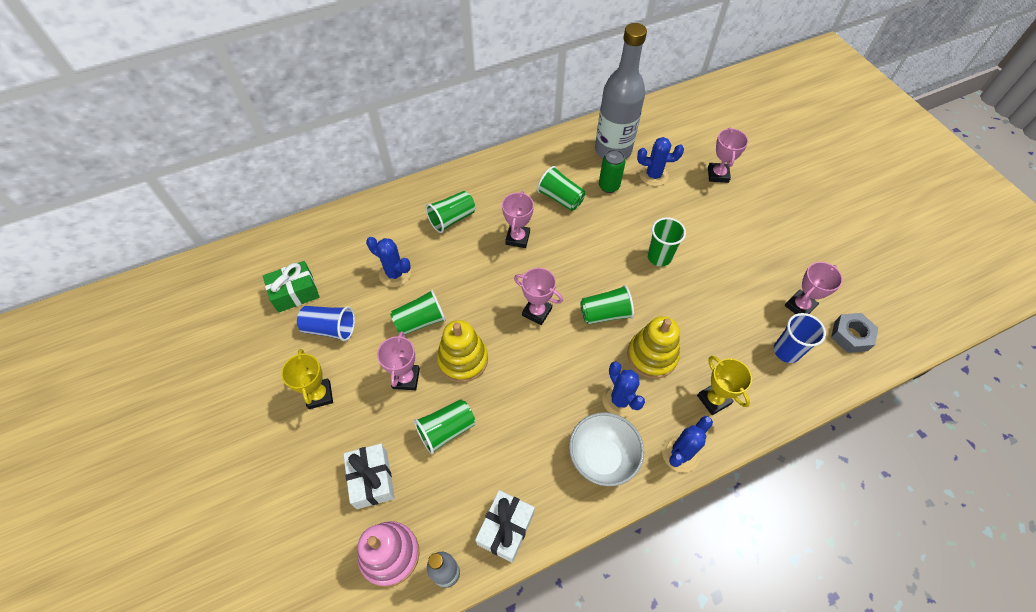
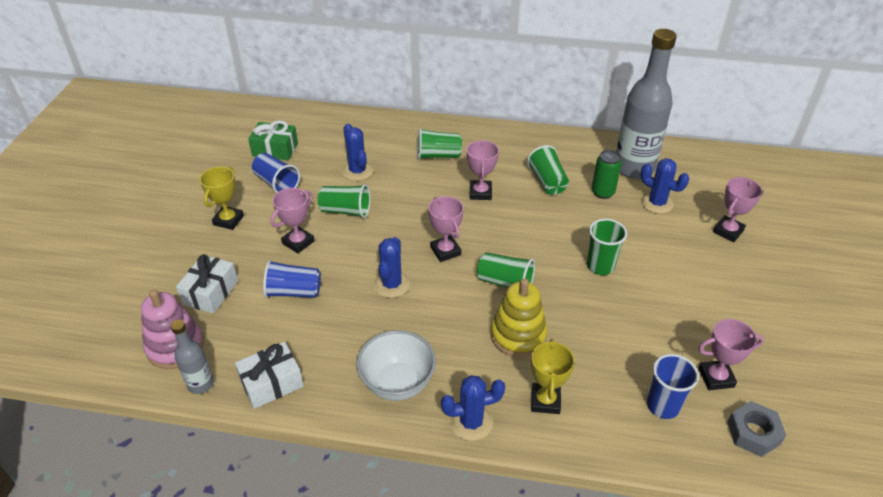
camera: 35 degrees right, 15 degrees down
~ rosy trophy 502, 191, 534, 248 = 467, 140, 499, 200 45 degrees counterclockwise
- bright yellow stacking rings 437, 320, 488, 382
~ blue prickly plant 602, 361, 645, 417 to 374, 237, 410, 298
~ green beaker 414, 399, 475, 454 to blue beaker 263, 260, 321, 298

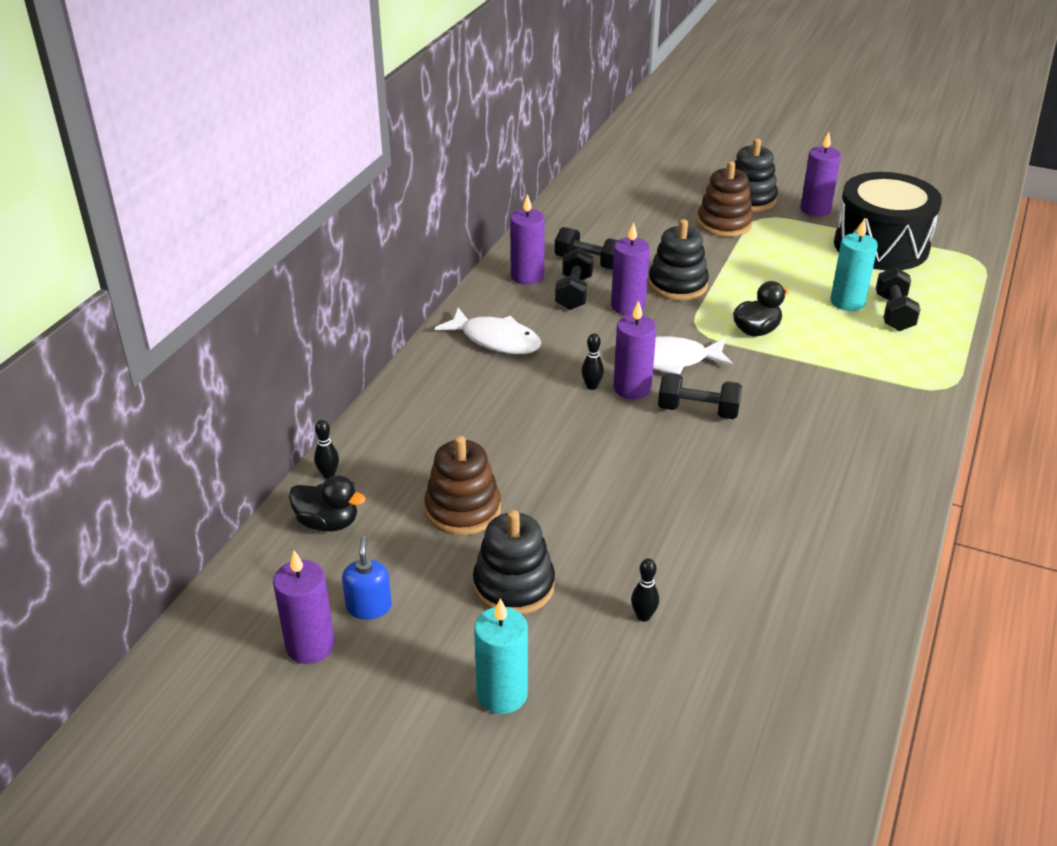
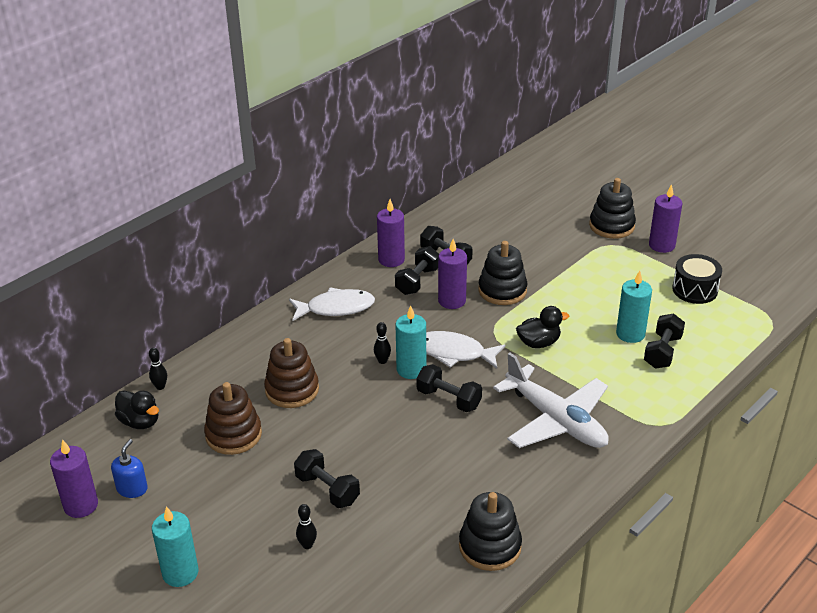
camera: 20 degrees right, 0 degrees up
~ russet stacking rings 697, 161, 753, 237 to 264, 338, 319, 408
~ black toy drum 834, 172, 942, 270 = 672, 254, 722, 304 x0.56
~ purple candle 613, 300, 657, 399 to teal candle 396, 305, 426, 379
~ white fish figure 435, 308, 542, 354 = 289, 287, 375, 321 60 degrees counterclockwise
~ black stacking rings 473, 510, 555, 615 to 459, 492, 522, 571
+ white toy plane 493, 353, 609, 448
+ black dumbbell 294, 449, 360, 508

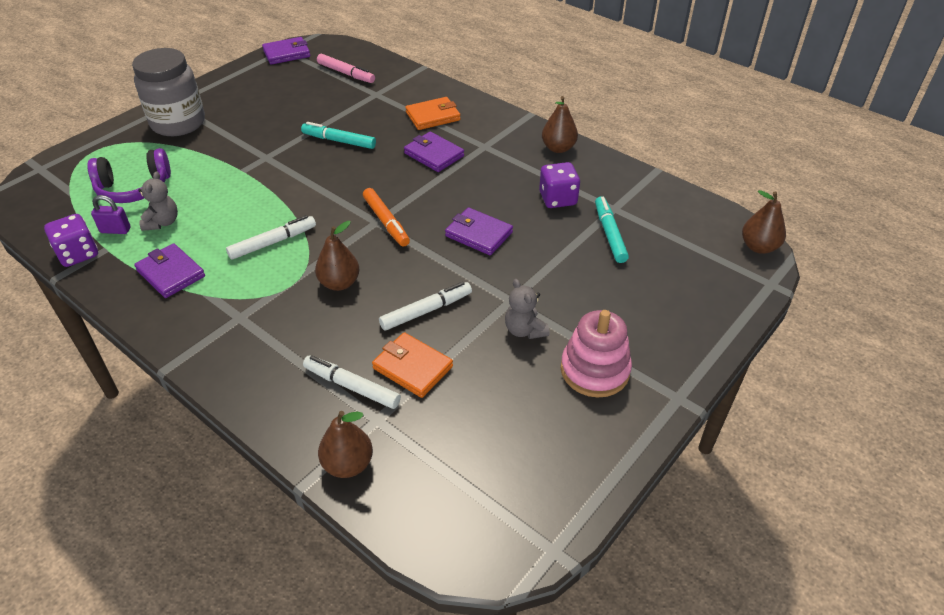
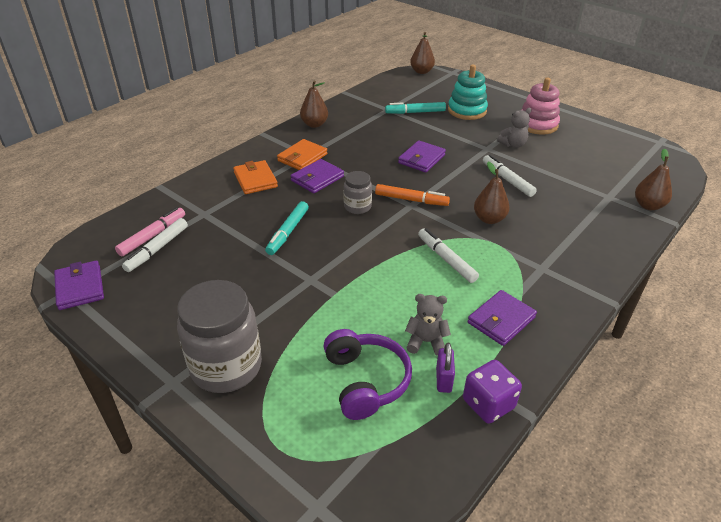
camera: 90 degrees left, 5 degrees down
- purple game die 539, 162, 580, 208
~ orange marker 363, 188, 410, 247 = 375, 184, 450, 206 45 degrees clockwise
~ orange wallet 372, 332, 453, 398 to 277, 139, 327, 170
~ white marker 303, 355, 401, 409 to 122, 218, 188, 272
+ teal stacking rings 448, 65, 488, 120
+ gray jam jar 344, 171, 372, 214

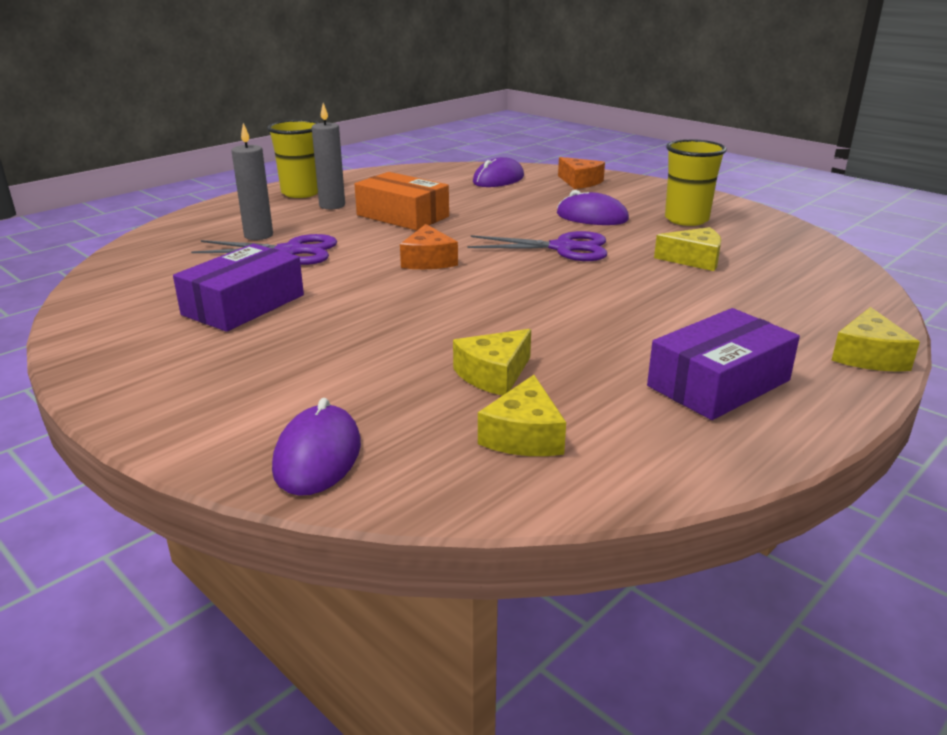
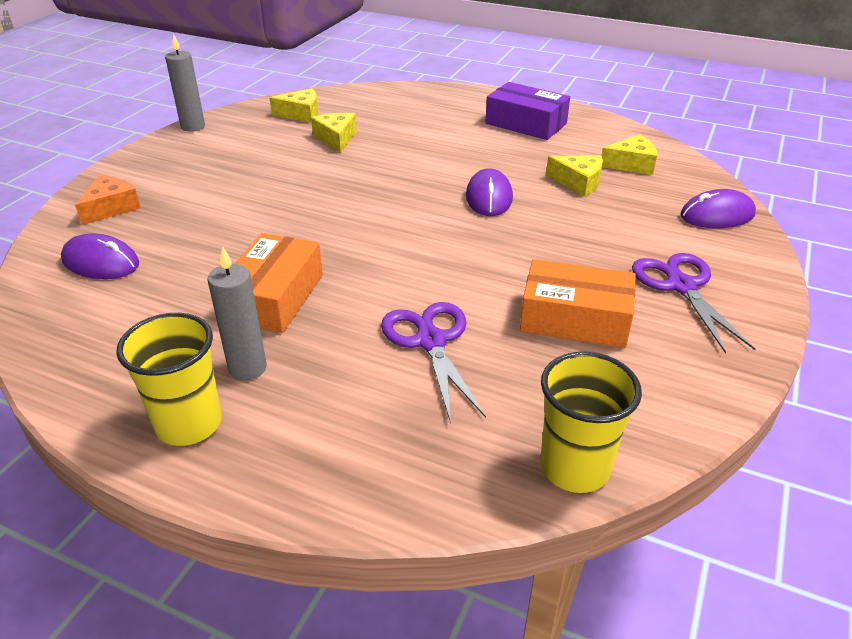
camera: 110 degrees left, 10 degrees up
~ gray candle 231, 123, 273, 240 to 165, 34, 205, 132
~ bright yellow beaker 665, 139, 727, 226 to 540, 352, 642, 493
~ purple computer mouse 557, 190, 629, 225 to 466, 168, 513, 216
- orange cheese 400, 224, 458, 269
~ purple shears 468, 231, 607, 261 to 632, 253, 755, 354
~ purple package 173, 244, 304, 332 to orange package 520, 259, 636, 348
~ bright yellow cheese 831, 307, 920, 372 to 270, 88, 318, 123

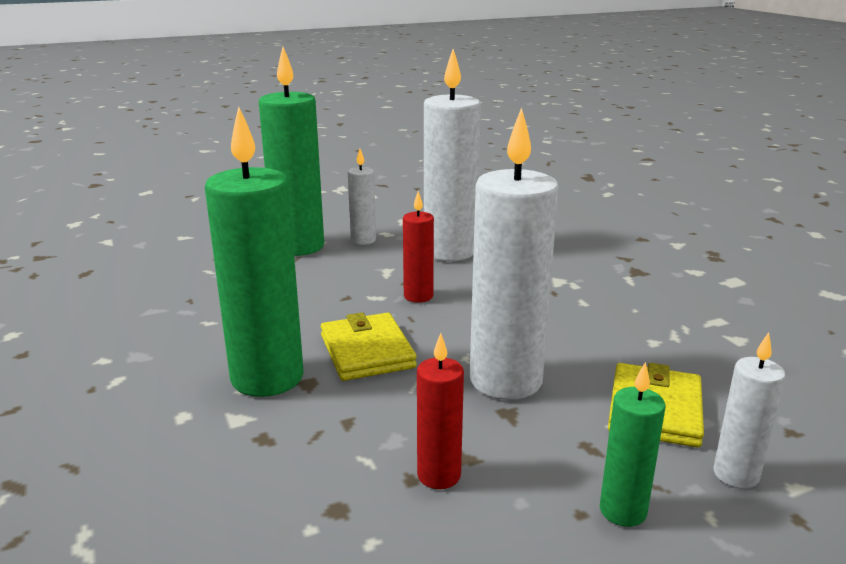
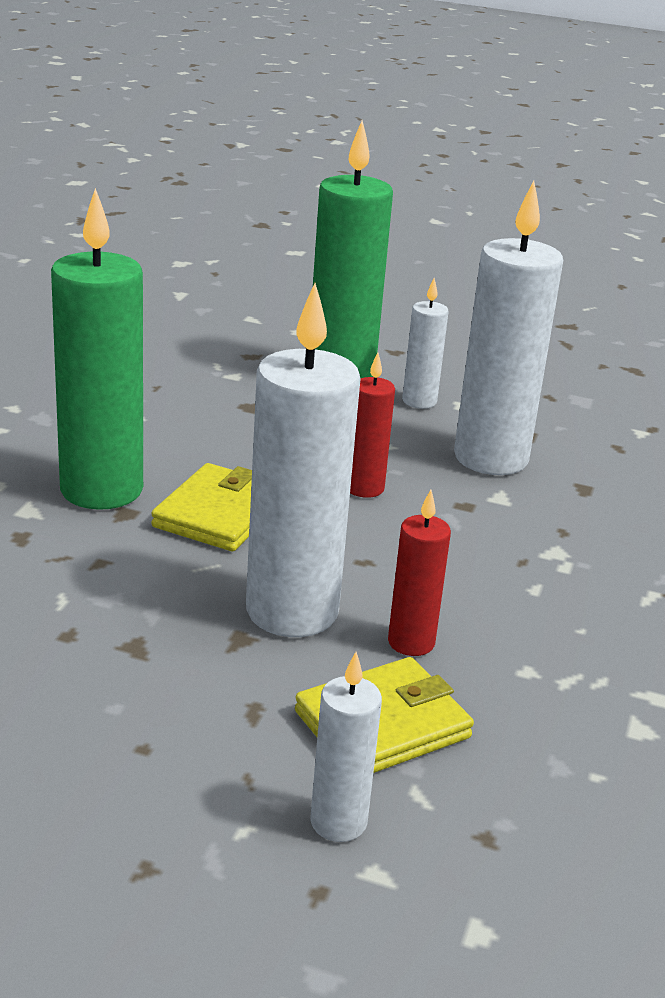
camera: 40 degrees right, 5 degrees up
~ scarlet candle 417, 333, 464, 489 to 388, 490, 451, 656
- green candle 600, 362, 665, 527

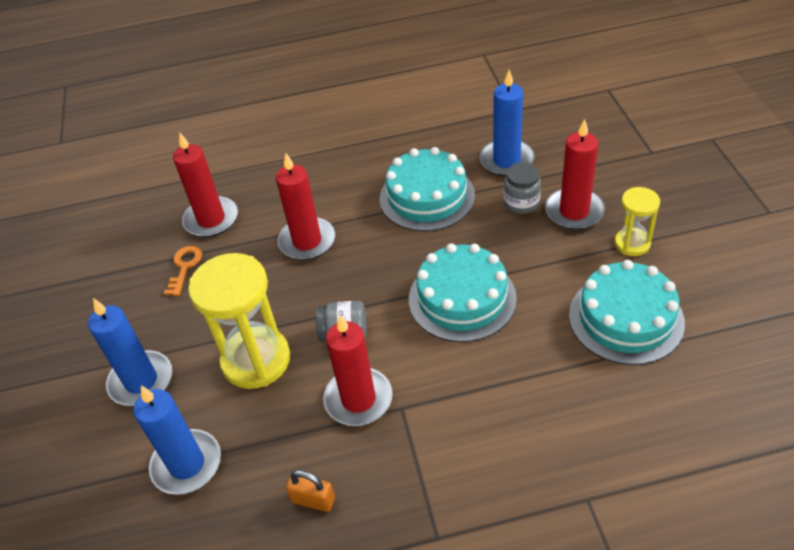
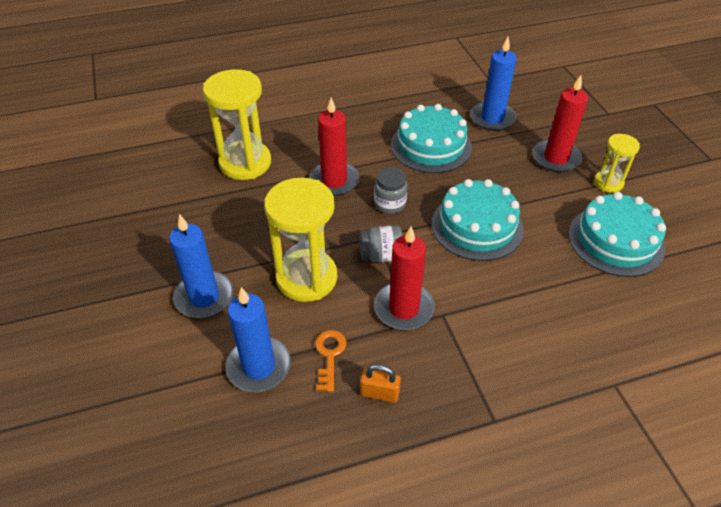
camera: 10 degrees left, 0 degrees up
~ scarlet candle 173, 133, 238, 237 to bright yellow hourglass 203, 69, 271, 180
~ gray jam jar 504, 162, 541, 214 to 374, 167, 407, 214
~ orange latchkey 164, 246, 202, 296 to 315, 330, 346, 392

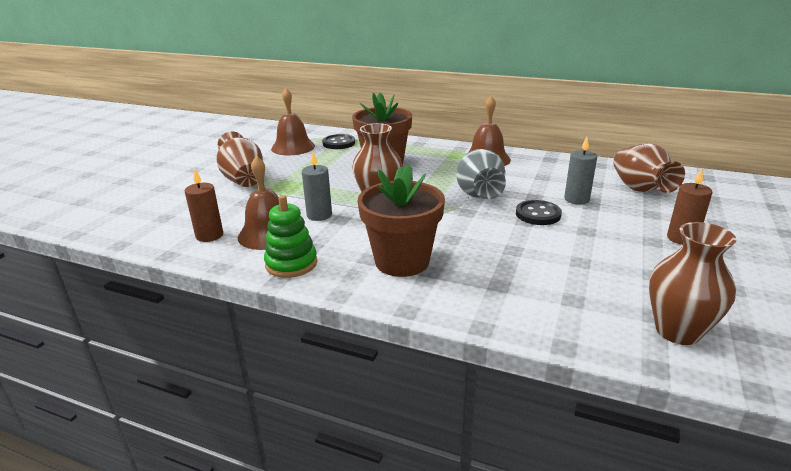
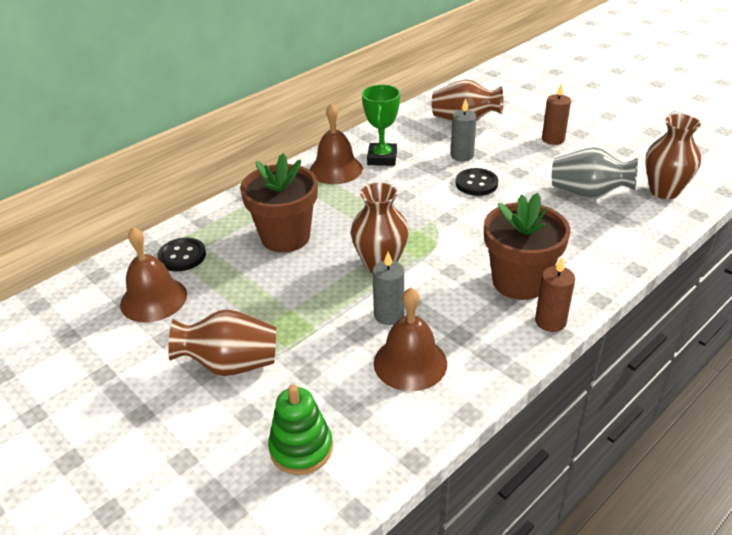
camera: 65 degrees left, 10 degrees up
~ gray tall vase 456, 149, 506, 199 to 552, 147, 638, 199
~ russet candle 185, 169, 223, 242 to 535, 257, 575, 332
~ green stacking rings 264, 195, 317, 278 to 268, 384, 333, 475
+ green trophy 362, 84, 400, 166

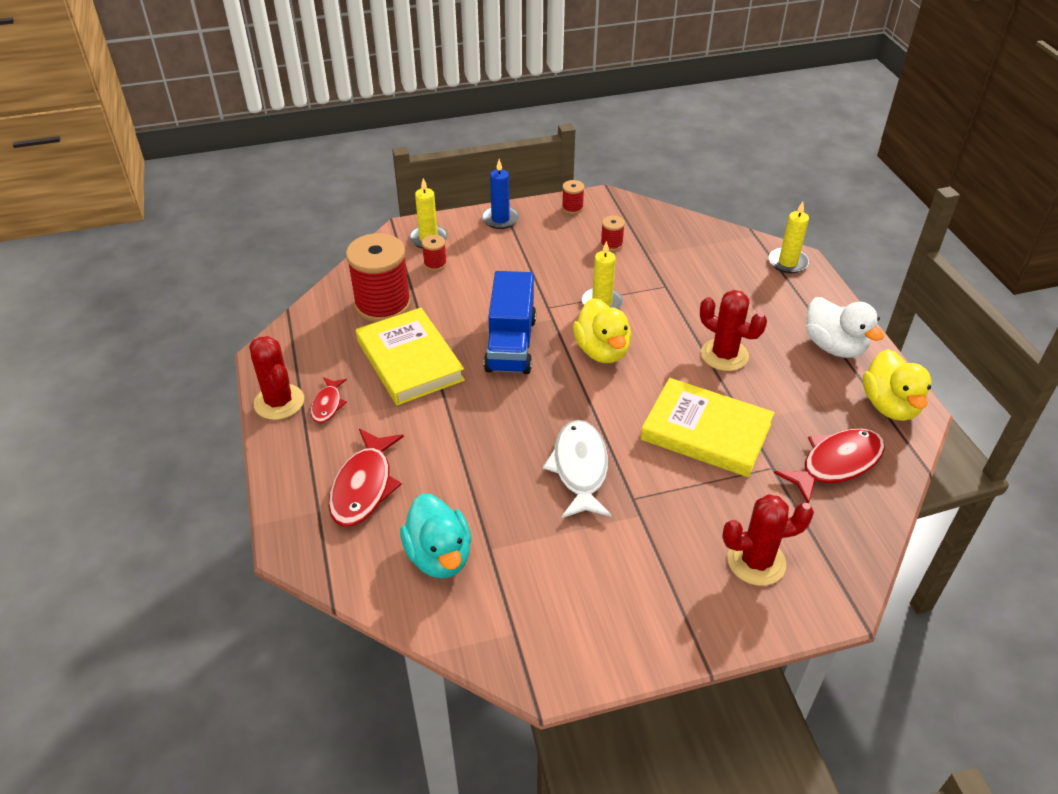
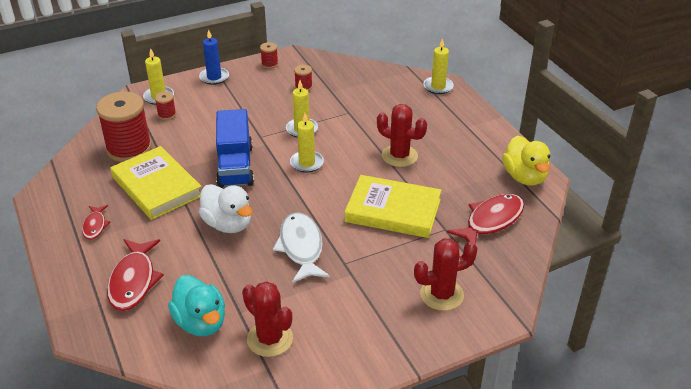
camera: 10 degrees left, 5 degrees down
~ white toy duck 806, 297, 884, 358 to 199, 184, 253, 233
~ bright yellow toy duck 573, 298, 631, 363 to bright yellow candle 290, 113, 324, 173
~ scarlet prickly plant 249, 336, 304, 420 to 242, 281, 293, 357

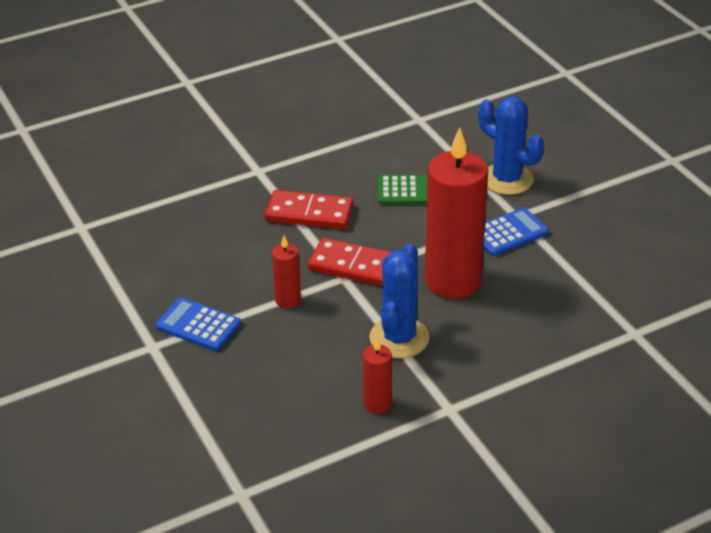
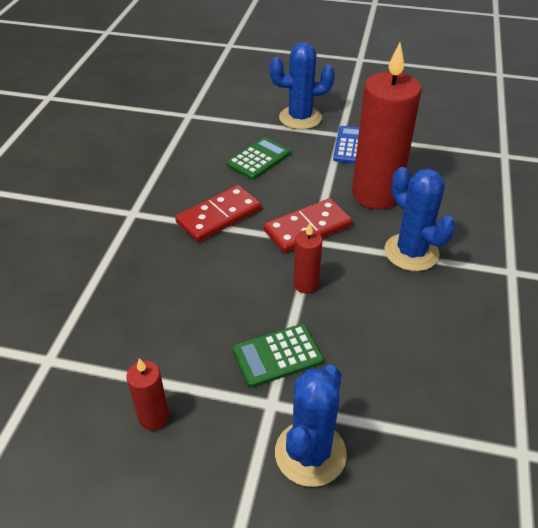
camera: 50 degrees left, 5 degrees up
~ blue calculator 155, 297, 241, 351 to green calculator 233, 324, 324, 388
~ scarlet candle 363, 337, 392, 413 to 126, 358, 169, 430
+ blue prickly plant 275, 365, 347, 487

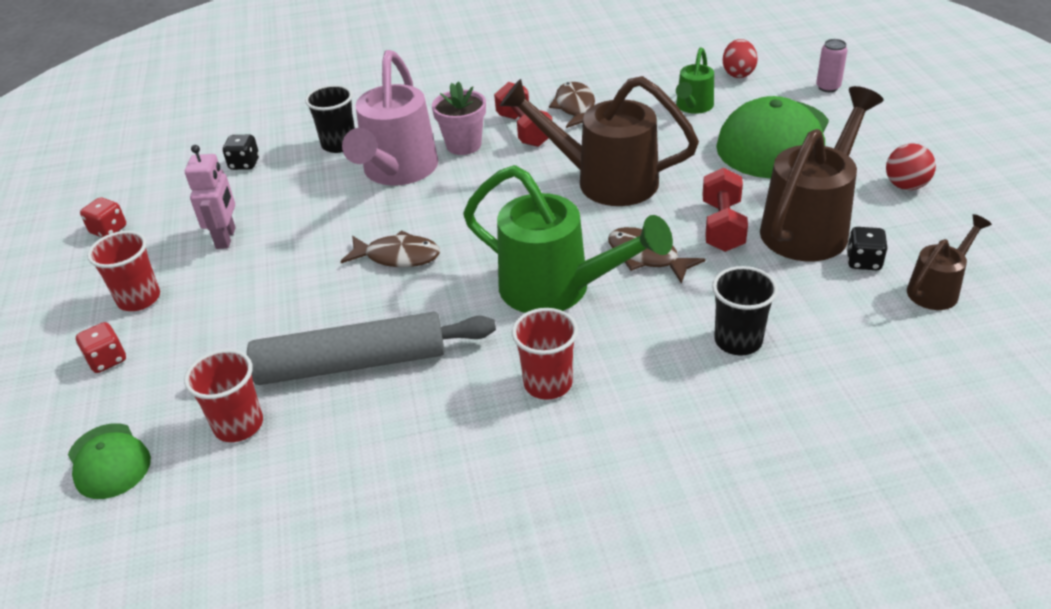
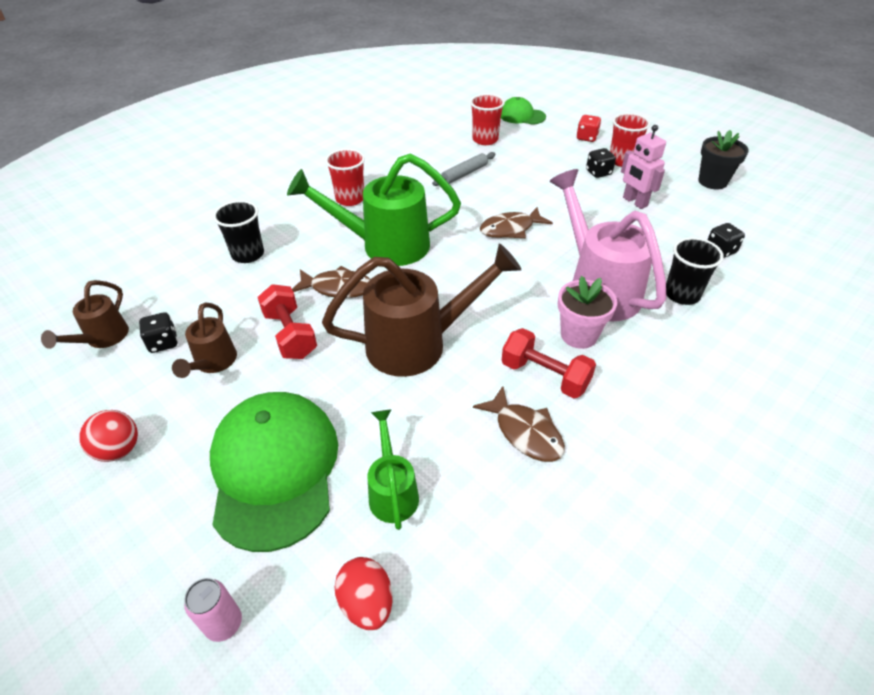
camera: 145 degrees right, 5 degrees up
~ russet watering pot 760, 86, 884, 261 = 172, 303, 237, 378 x0.52
~ scarlet game die 80, 198, 126, 237 to black plant pot 698, 130, 749, 189
~ gray pastry roller 247, 312, 496, 385 = 432, 152, 496, 186 x0.48
+ black game die 586, 148, 616, 178

